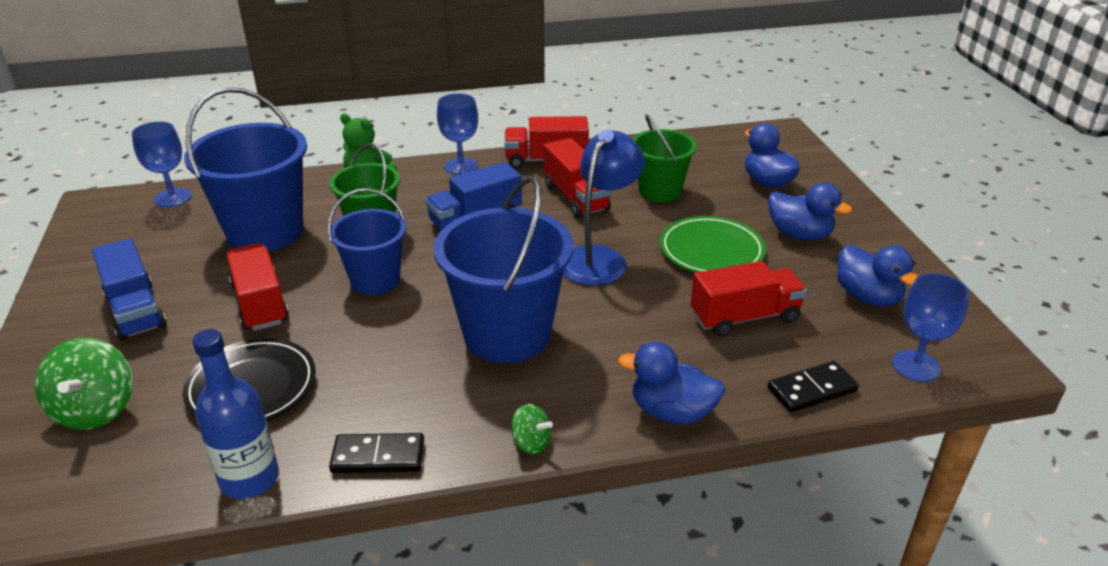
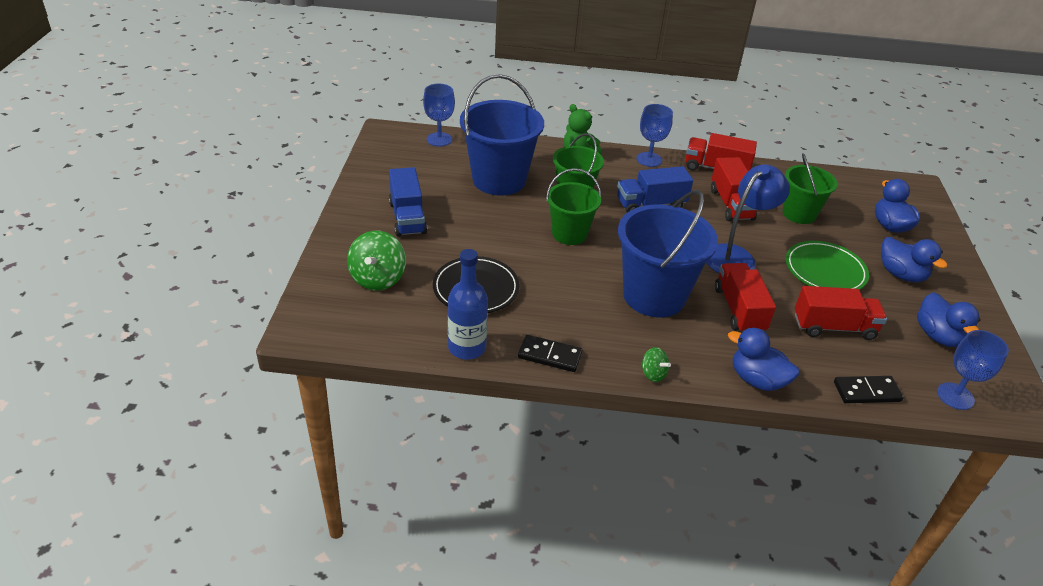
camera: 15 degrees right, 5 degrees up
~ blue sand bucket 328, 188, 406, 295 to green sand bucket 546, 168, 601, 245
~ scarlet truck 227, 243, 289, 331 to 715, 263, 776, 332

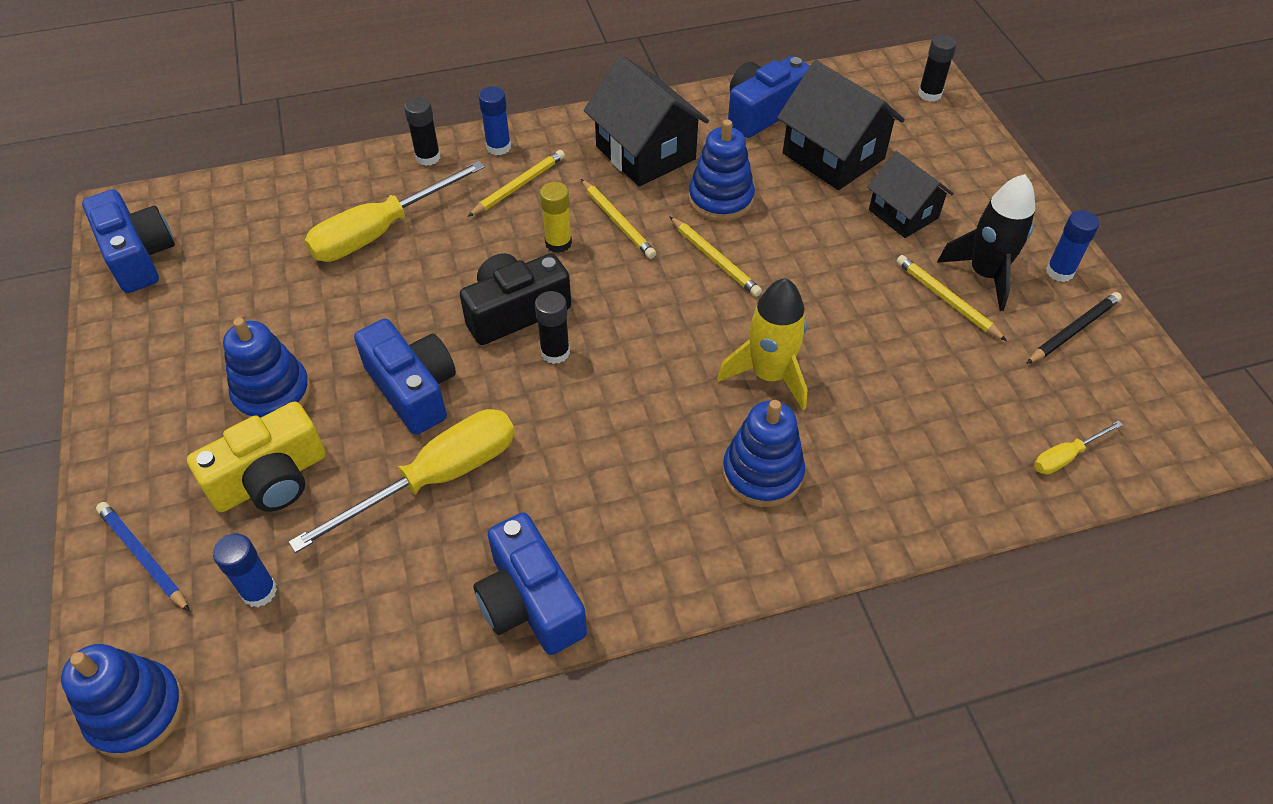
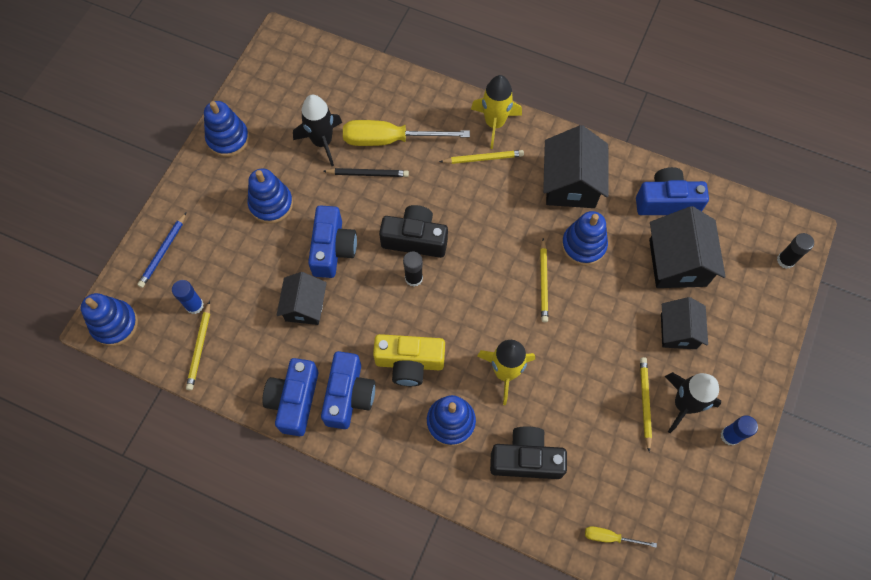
camera: 40 degrees right, 15 degrees up
~ blue glue stick 479, 87, 511, 155 to bright yellow toy rocket 471, 75, 522, 149
- black glue stick 404, 97, 440, 166
~ bright yellow pencil 581, 179, 656, 259 to 186, 301, 210, 390
- bright yellow glue stick 540, 182, 572, 253
~ blue camera 82, 189, 175, 293 to 321, 351, 375, 429
~ black pencil 1026, 292, 1122, 364 to 323, 168, 409, 177
~ bright yellow camera 187, 401, 326, 512 to 373, 334, 445, 386
~ bright yellow flat screwdriver 289, 409, 515, 553 to black cottage 276, 272, 327, 325
~ blue pencil 96, 502, 190, 612 = 137, 213, 186, 288 150 degrees counterclockwise
+ black toy rocket 293, 95, 342, 166
+ blue stacking rings 204, 101, 249, 157
+ black camera 490, 427, 567, 479

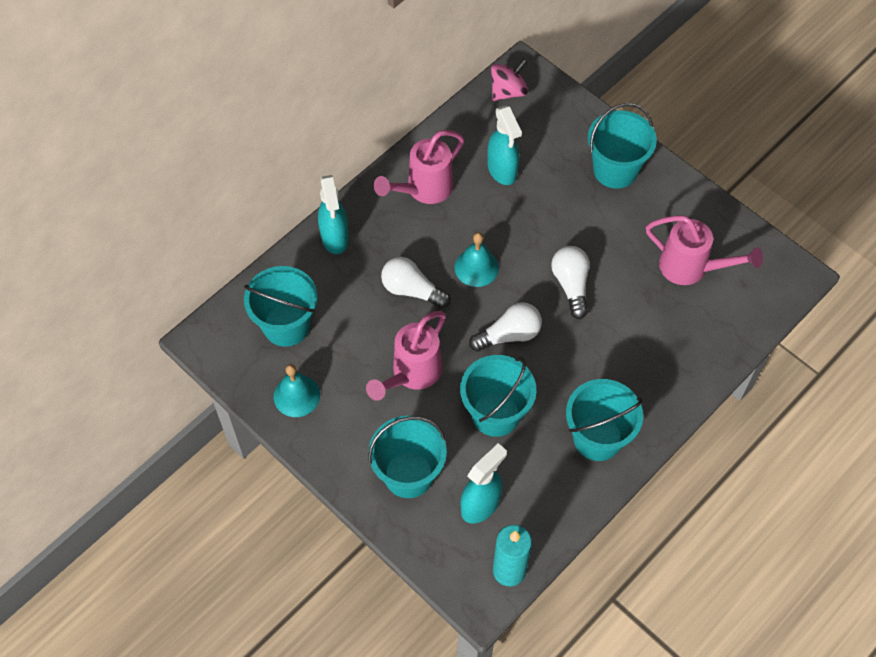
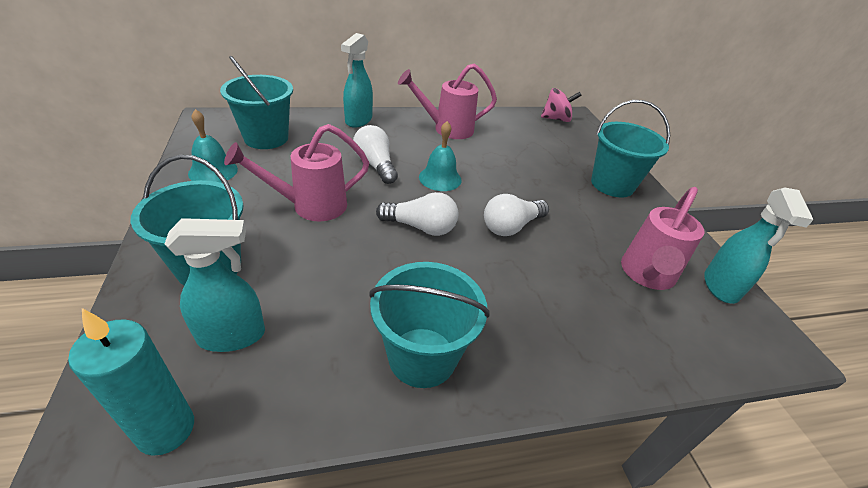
camera: 30 degrees right, 20 degrees down
~ teal spray bottle 487, 105, 522, 185 to 704, 187, 814, 304
~ rosy watering pot 646, 215, 763, 285 = 621, 187, 704, 290 60 degrees clockwise
~ white bulb 551, 246, 590, 319 = 484, 194, 549, 236 150 degrees counterclockwise
- teal sand bucket 460, 355, 536, 437

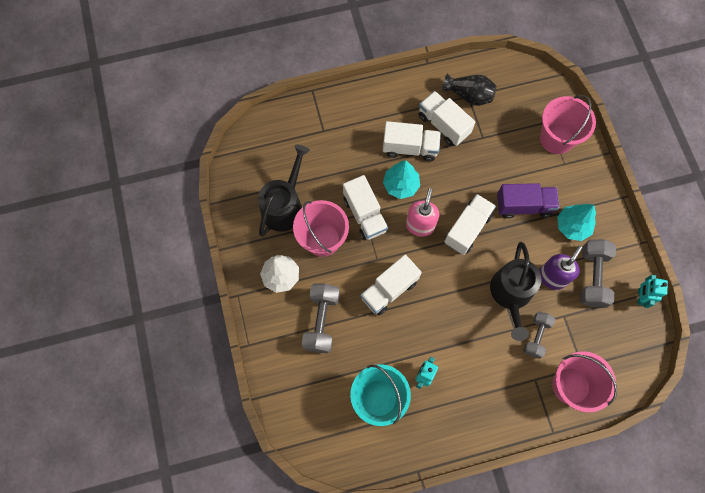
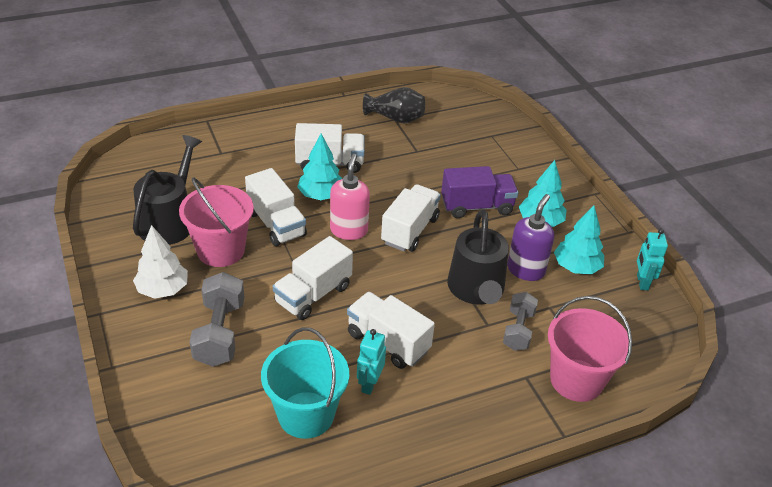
camera: 10 degrees left, 30 degrees down
~ white truck 418, 91, 475, 146 to 347, 292, 435, 369
- rosy sand bucket 540, 95, 596, 154
~ gray dumbbell 580, 239, 616, 308 to teal toy tree 554, 205, 604, 274

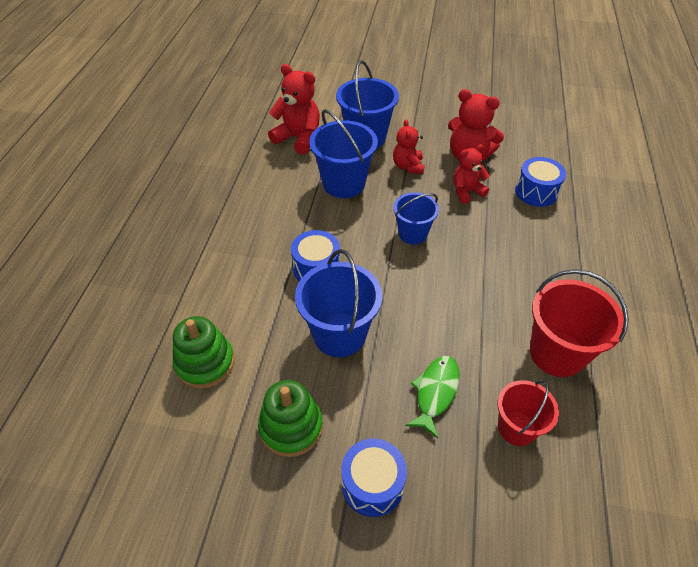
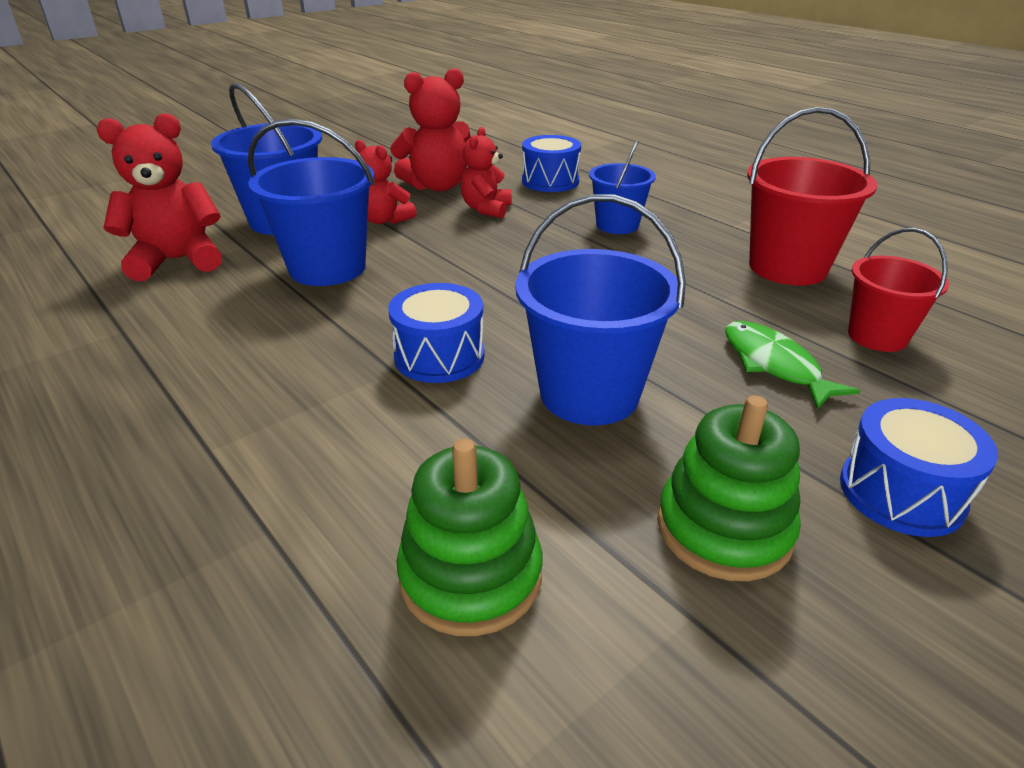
camera: 50 degrees left, 15 degrees down
~ blue sand bucket 393, 192, 439, 244 to 589, 140, 656, 234

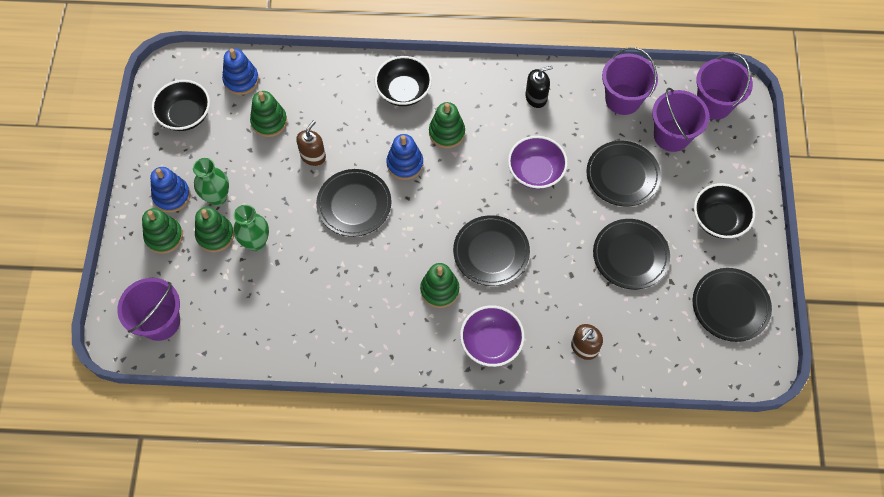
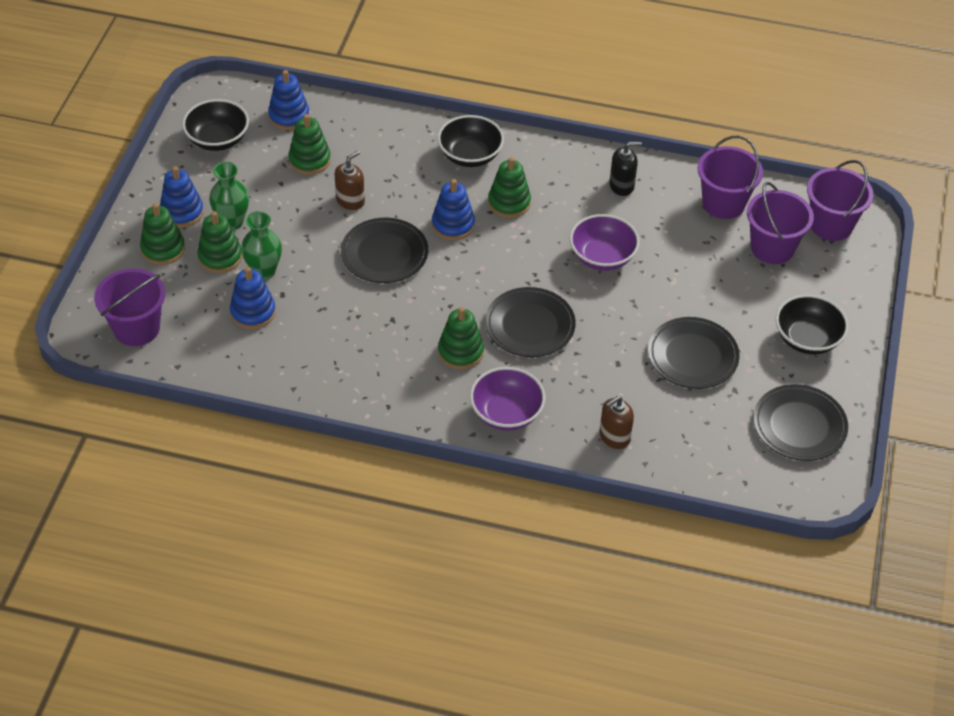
camera: 10 degrees right, 15 degrees down
- black plate 586, 141, 661, 206
+ blue stacking rings 230, 267, 276, 329

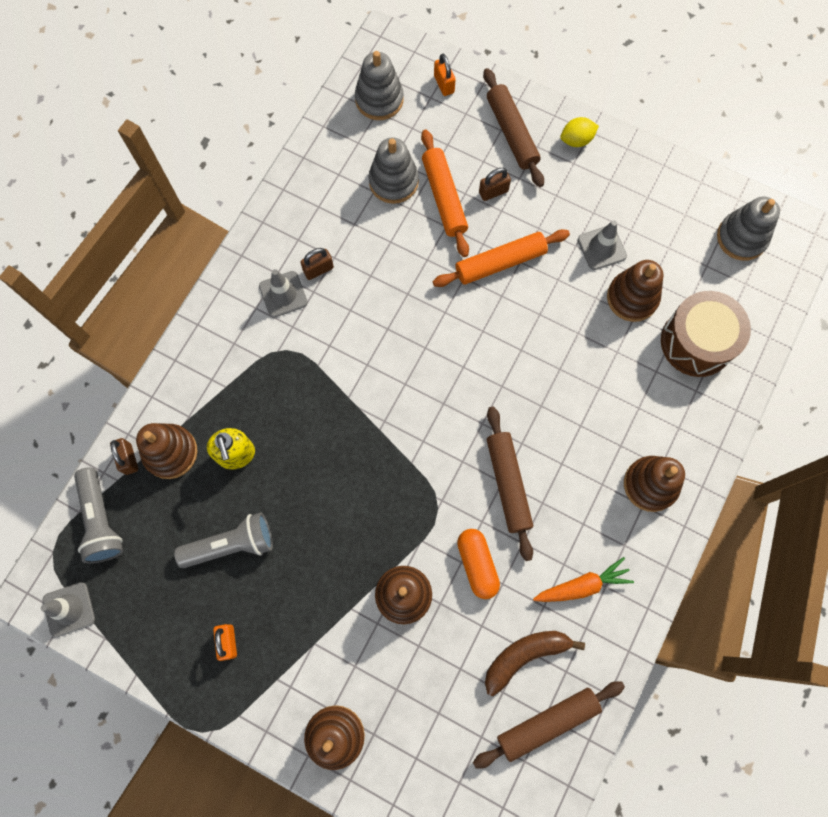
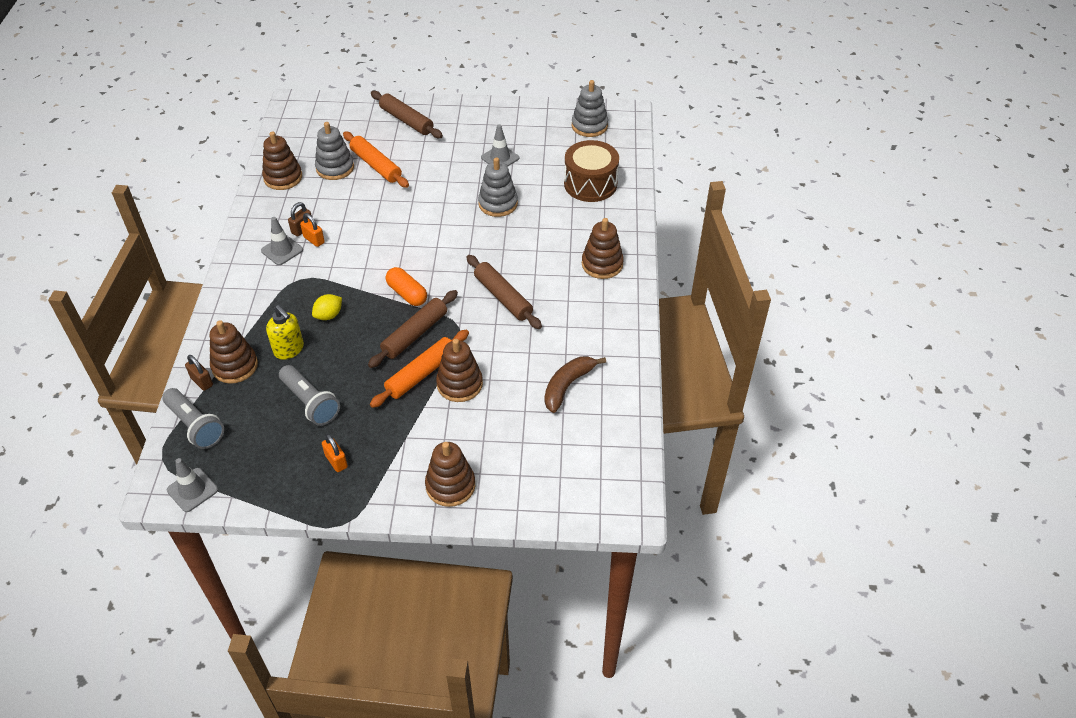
camera: 25 degrees left, 25 degrees down
~ gray stacking rings 355, 51, 404, 120 to 478, 157, 518, 217
~ orange lock 434, 54, 456, 96 to 300, 213, 325, 247
~ bright yellow lemon 561, 117, 599, 147 to 312, 294, 342, 320
- russet lock 479, 168, 511, 201
~ orange pastry roller 433, 229, 570, 287 to 370, 330, 469, 408
~ russet stacking rings 607, 260, 663, 322 to 262, 131, 302, 190
~ gray flashlight 174, 513, 273, 568 = 279, 365, 340, 426 90 degrees clockwise
~ orange capsule 457, 529, 500, 599 to 386, 267, 427, 306
- orange toy carrot 533, 557, 634, 602
~ russet pastry roller 473, 681, 625, 769 to 368, 290, 458, 368

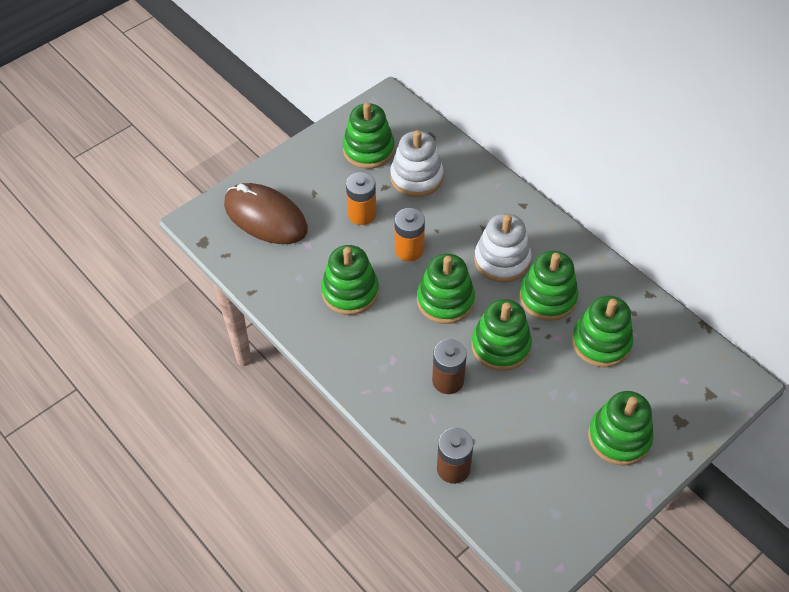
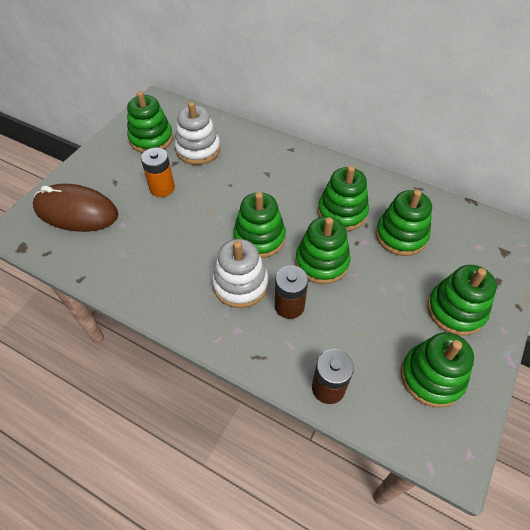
camera: 20 degrees left, 0 degrees up
- orange battery 394, 208, 425, 261
~ white stacking rings 474, 213, 531, 283 to 212, 239, 268, 308
~ green stacking rings 321, 245, 379, 315 to 401, 332, 474, 408

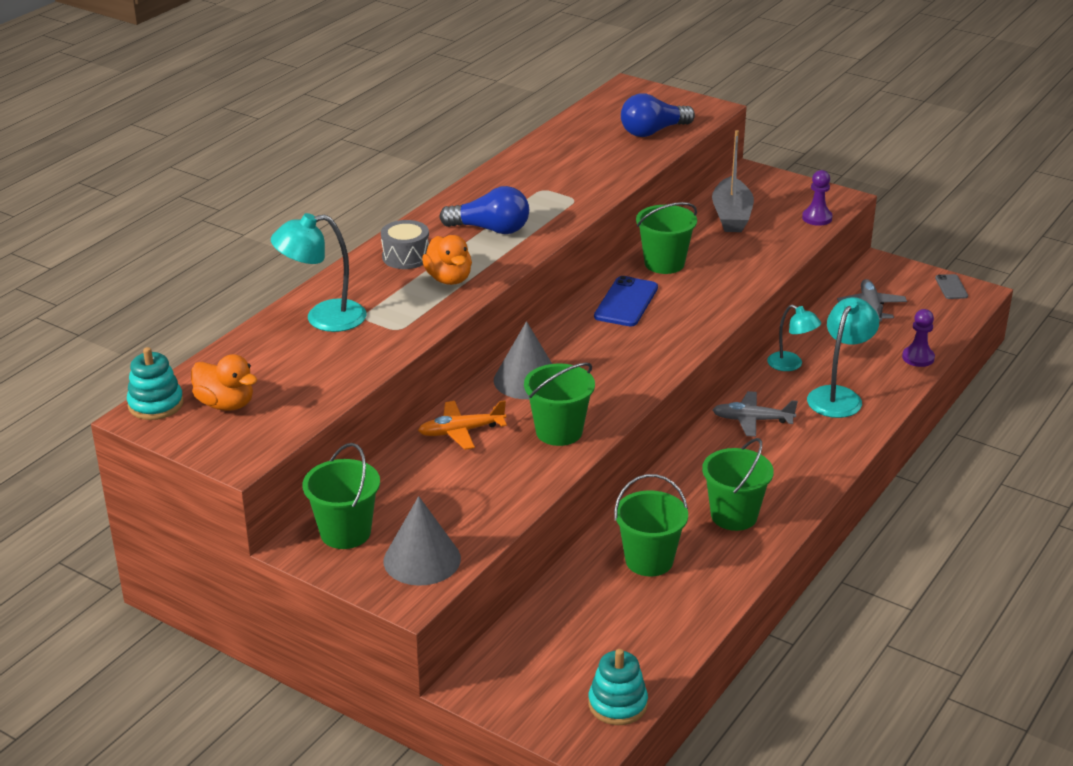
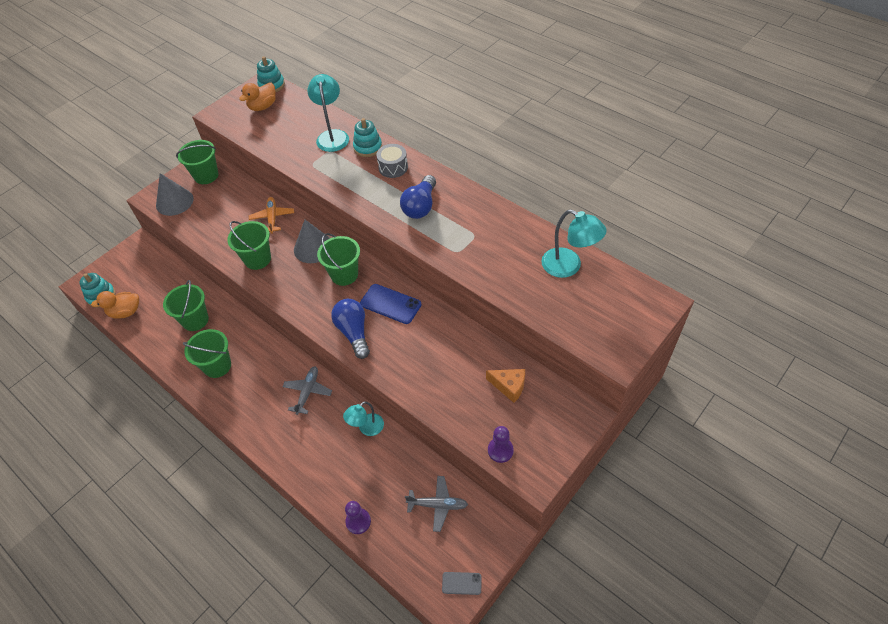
camera: 100 degrees right, 20 degrees up
~ blue bulb 621, 93, 695, 137 to 331, 299, 370, 359
~ gray sailboat 712, 130, 754, 232 to orange cheese 486, 369, 525, 403
~ green sand bucket 636, 202, 697, 274 to 317, 233, 360, 286
~ orange toy duck 422, 235, 472, 285 to 91, 291, 139, 319
~ teal lamp 807, 297, 879, 418 to 541, 210, 607, 278
+ teal stacking rings 353, 118, 382, 157

